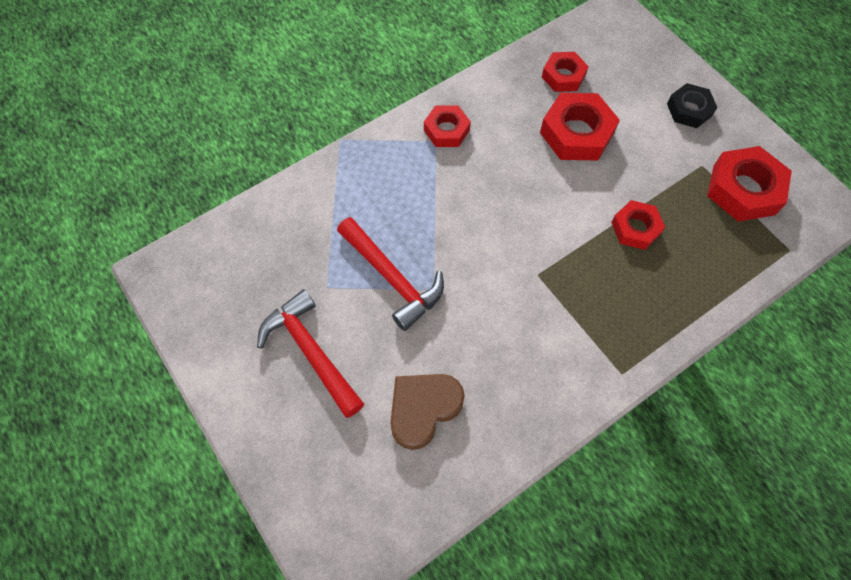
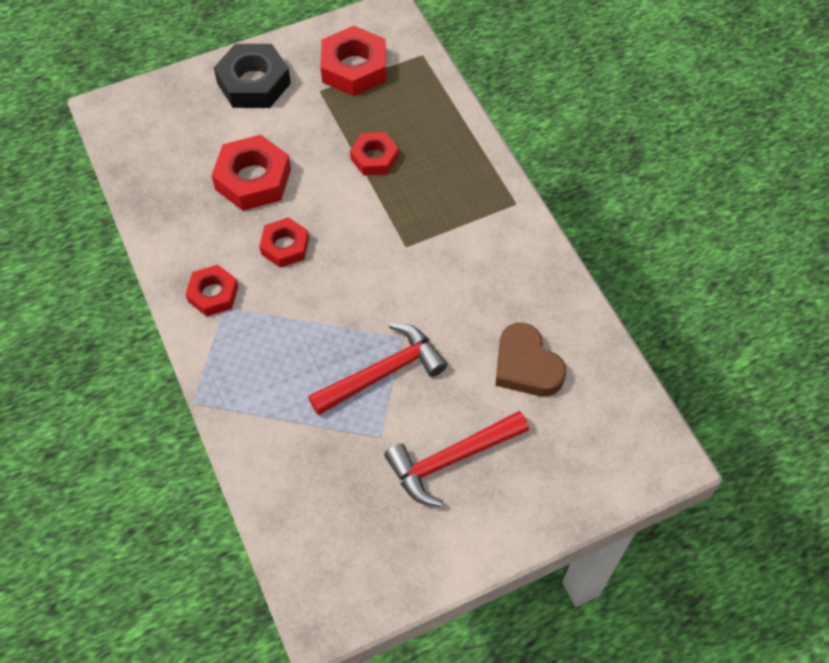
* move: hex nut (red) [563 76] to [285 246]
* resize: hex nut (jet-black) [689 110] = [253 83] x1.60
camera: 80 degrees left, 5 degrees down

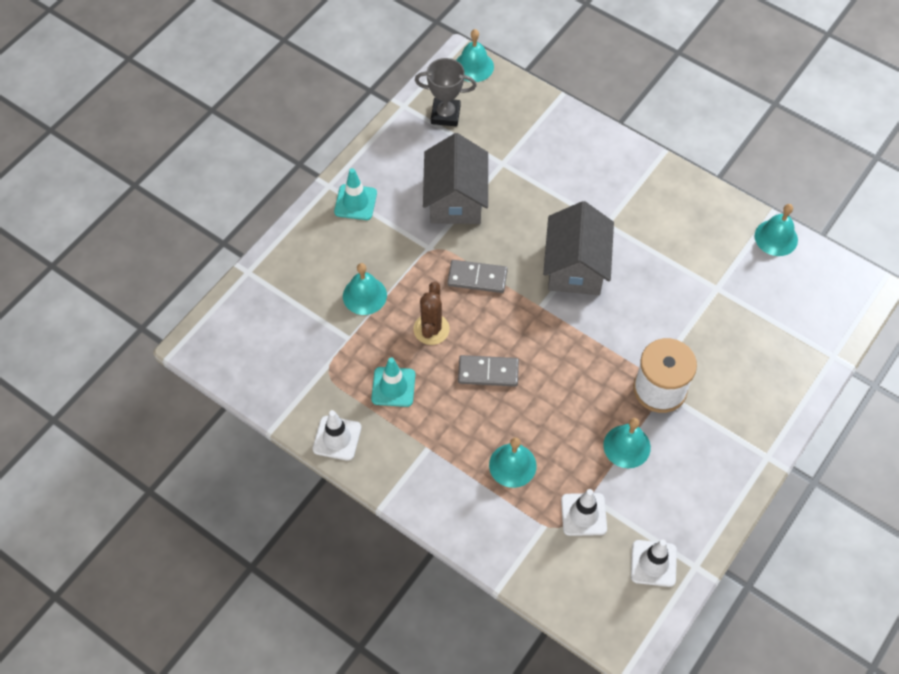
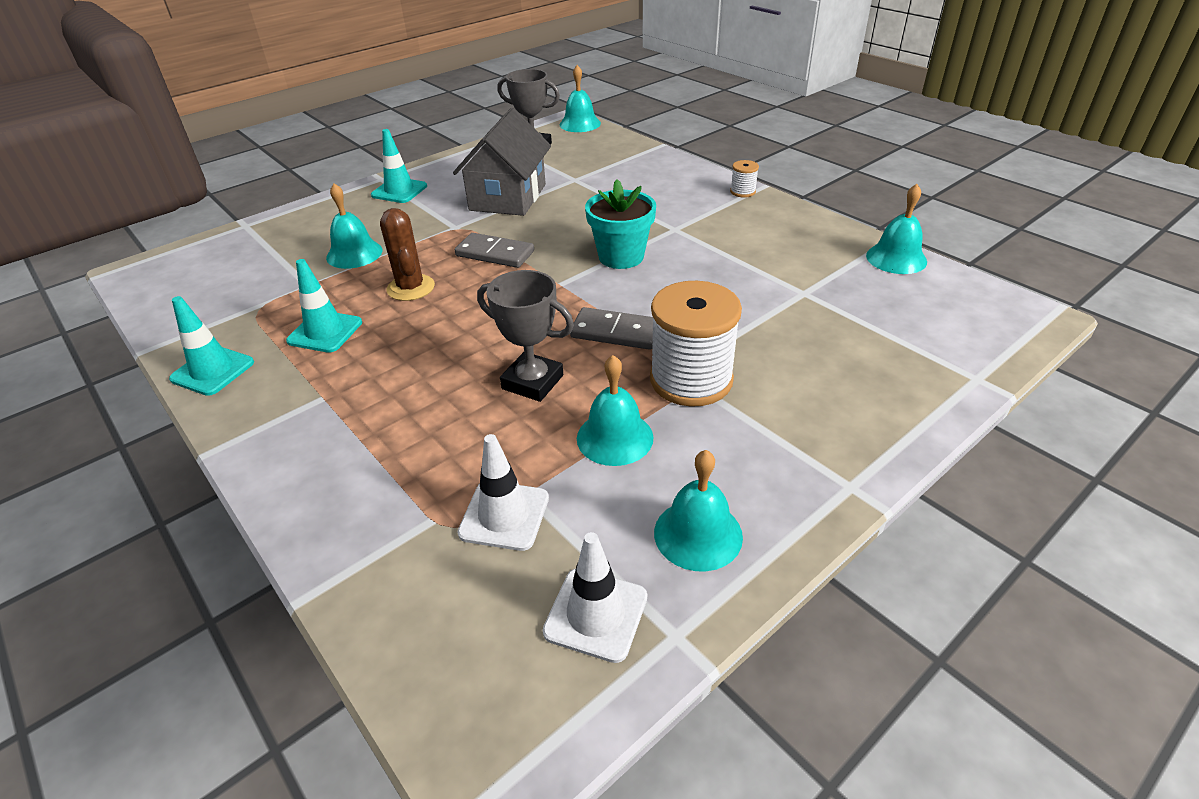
* insert: award cup (ash-grey) [532 382]
* insert: bobbin (snow-white) [742 192]
* move: domino tile (ash-grey) [488 372] to [616 332]
* move: school bell (turquoise) [512 465] to [698 534]
* replace: toy house (ash-grey) [576 267] to plant pot (turquoise) [621 257]
* recolor: road cone (snow-white) [337 438] to road cone (turquoise) [212 371]
* rotate: cactus (brown) [431 329] = [411 288] 45 degrees counterclockwise
camera: 15 degrees right, 20 degrees down

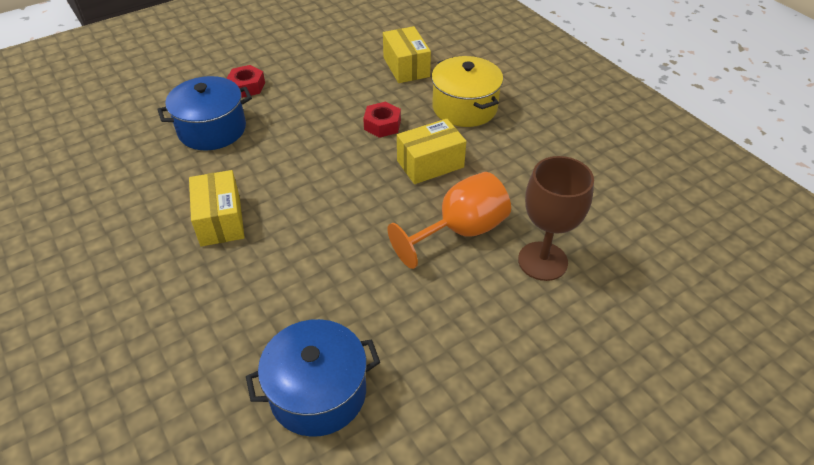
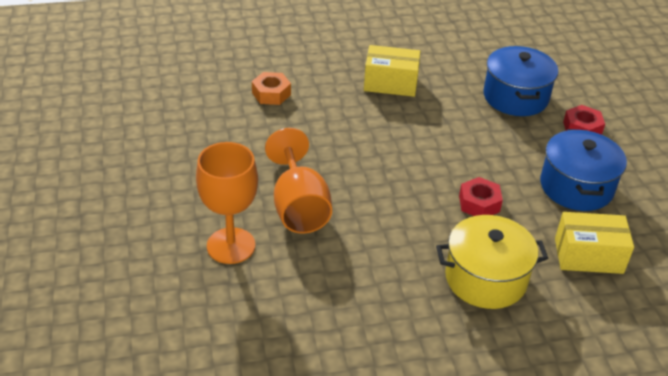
* delete: box (yellow) [430 164]
* insert: hex nut (orange-coloured) [271 94]
* move: cooking pot (cobalt) [318 393] to [576 187]
* recolor: chalice (brown) [542 261] to chalice (orange-coloured) [231 246]
camera: 110 degrees right, 5 degrees down

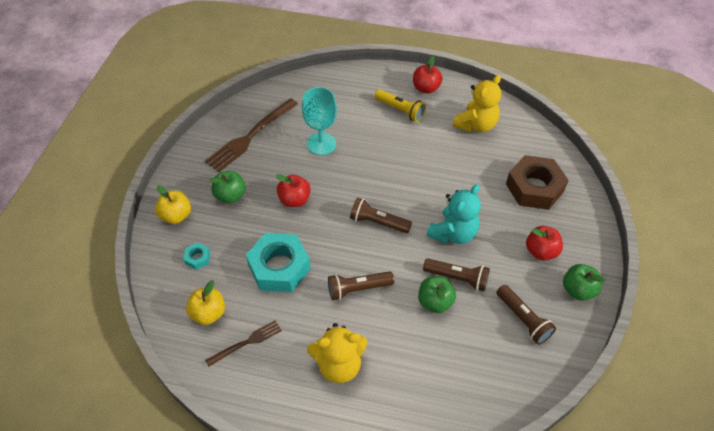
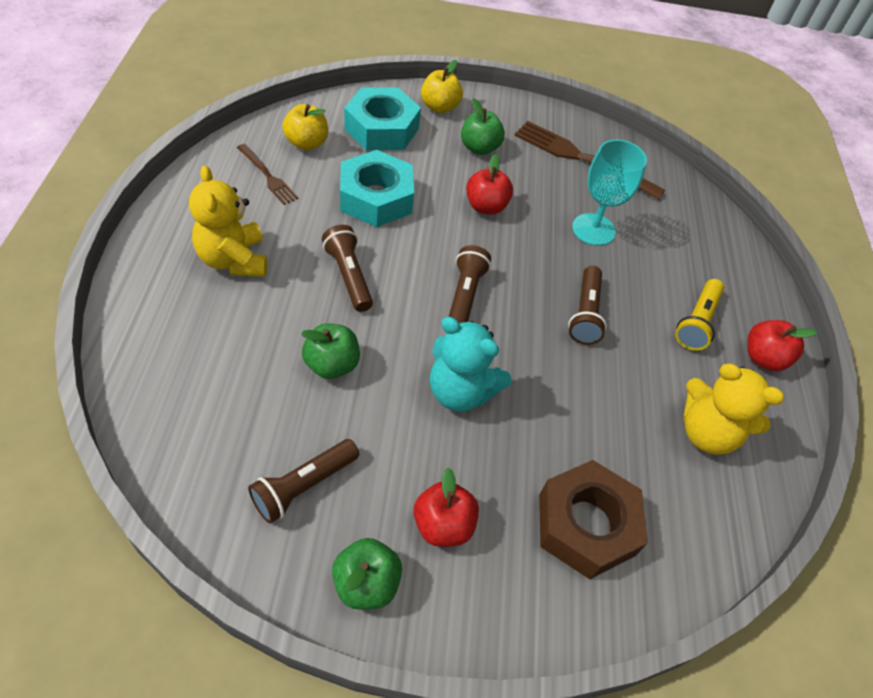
* move: flashlight (brown) [457 278] to [585 314]
* resize: hex nut (turquoise) [197 258] = [382 128] x2.31
camera: 75 degrees right, 0 degrees up

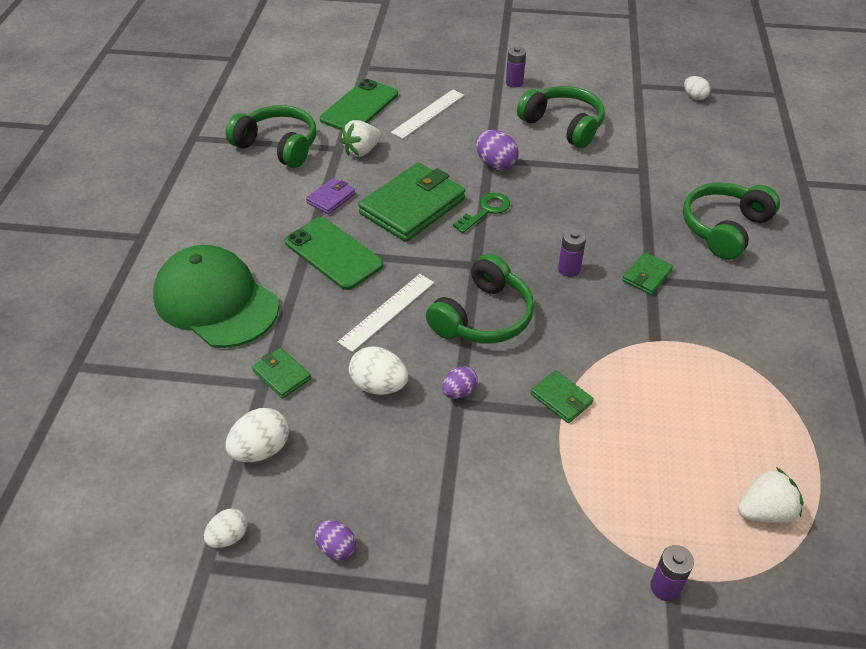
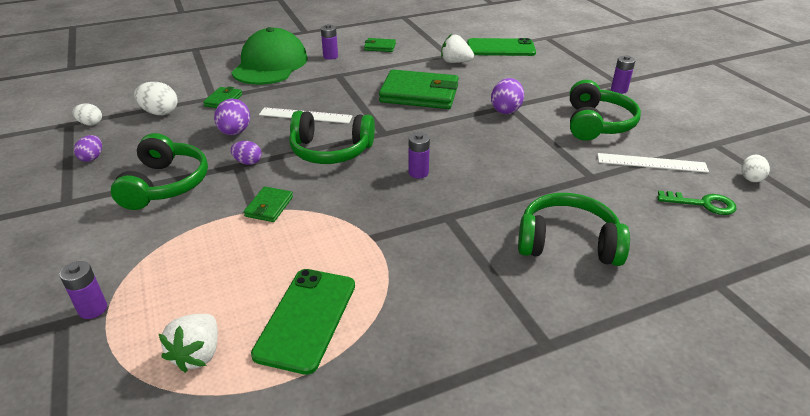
* delete: wallet (royal purple) [331 198]
* insert: power cell (royal purple) [330 56]
* move: over-ear headphones (emerald) [278 146] to [166 184]
* move: phone (emerald) [333 253] to [306 319]
* move: straightedge (snow-white) [428 113] to [651 163]
* move: key (emerald) [485 211] to [702 204]
* move: wallet (emerald) [647 275] to [380 47]
* recolor: egg shape (snow-white) [379 385] to egg shape (royal purple) [235 132]
* rotate: toy strawberry (snow-white) [764 511] = [198 354] 60 degrees clockwise
camera: 60 degrees right, 10 degrees down

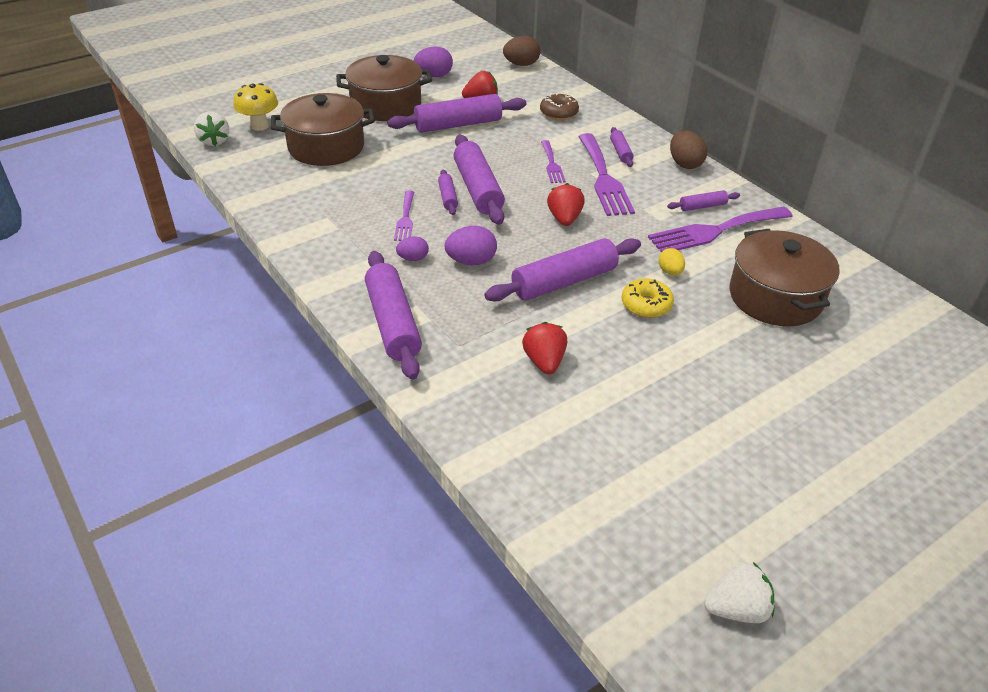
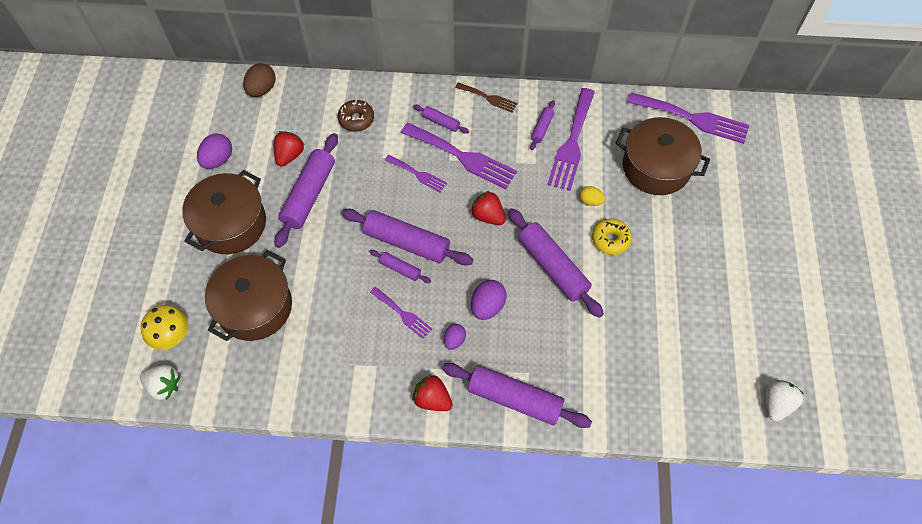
* insert: table fork (royal purple) [693 118]
* move: toy strawberry (red) [544 361] to [432 399]
* move: toy strawberry (snow-white) [736 609] to [776 404]
* replace: egg shape (brown) [685 164] to table fork (brown) [488 98]
* rotate: pastry roller (royal purple) [564 281] = [552 267] 45 degrees counterclockwise
camera: 50 degrees left, 20 degrees up

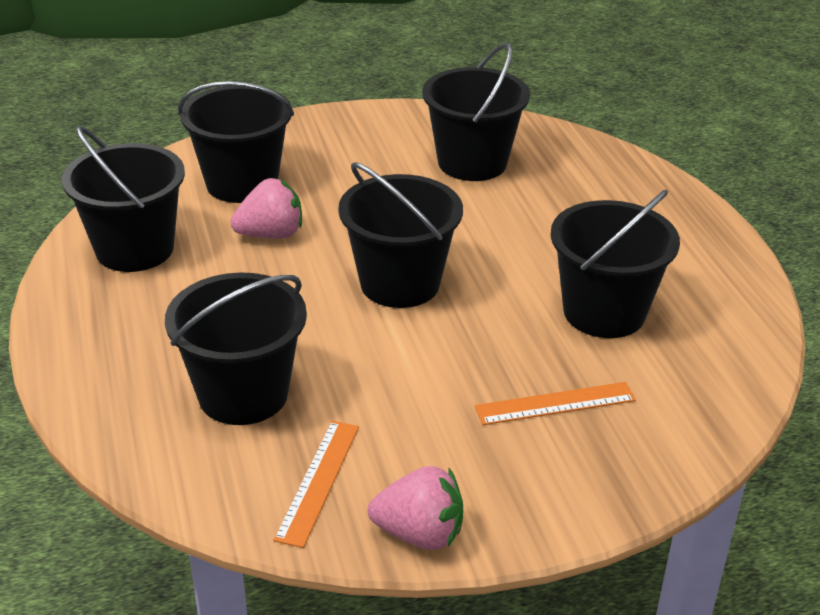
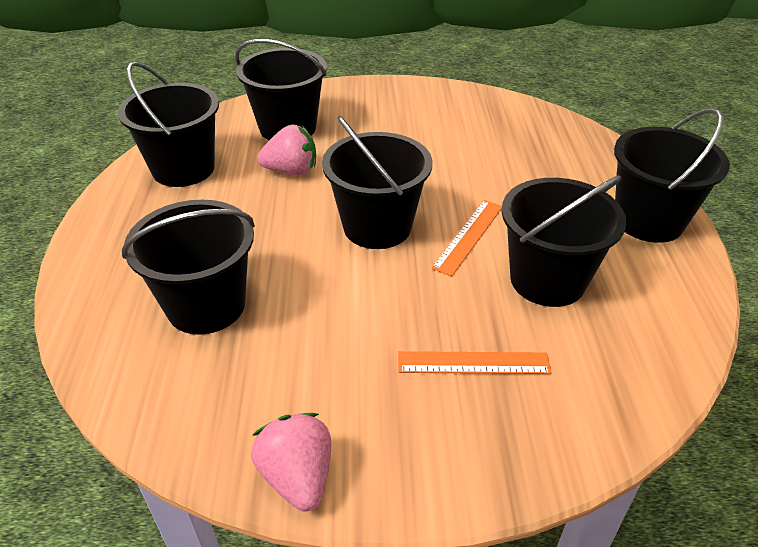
* move: straightedge (orange-coloured) [318 481] to [468 236]
* move: sand bucket (jet-black) [472 163] to [648 221]
* rotate: toy strawberry (rosy) [419 534] = [297 477] 135 degrees counterclockwise
camera: 15 degrees right, 5 degrees up

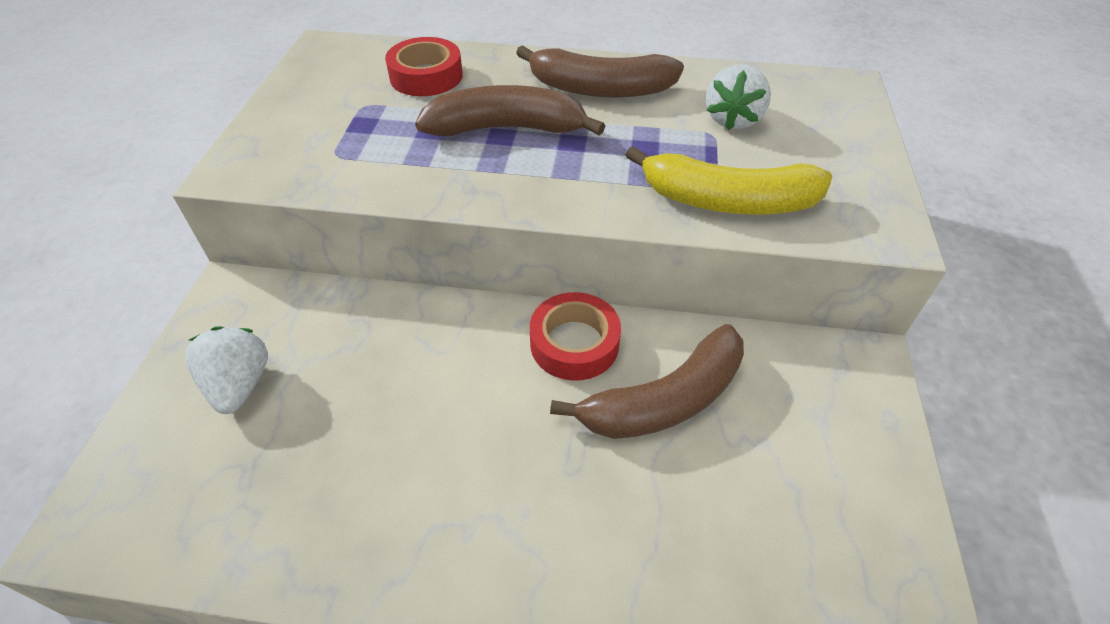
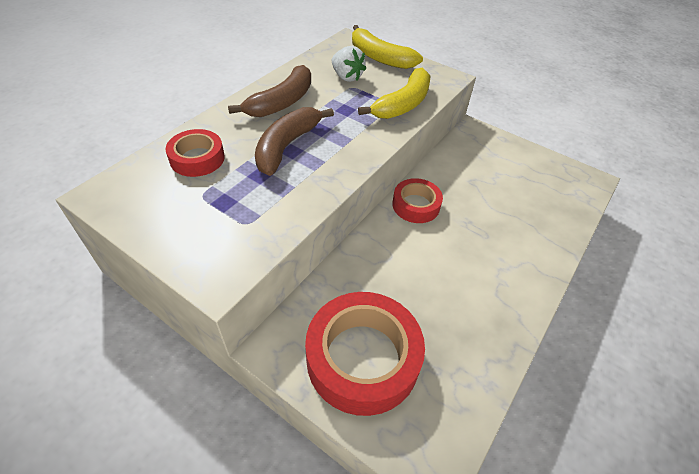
* delete: toy banana (brown) [665 400]
* insert: toy banana (yellow) [379 57]
* replace: toy strawberry (snow-white) [240 385] to sticky tape (red) [362 358]
camera: 65 degrees left, 0 degrees up

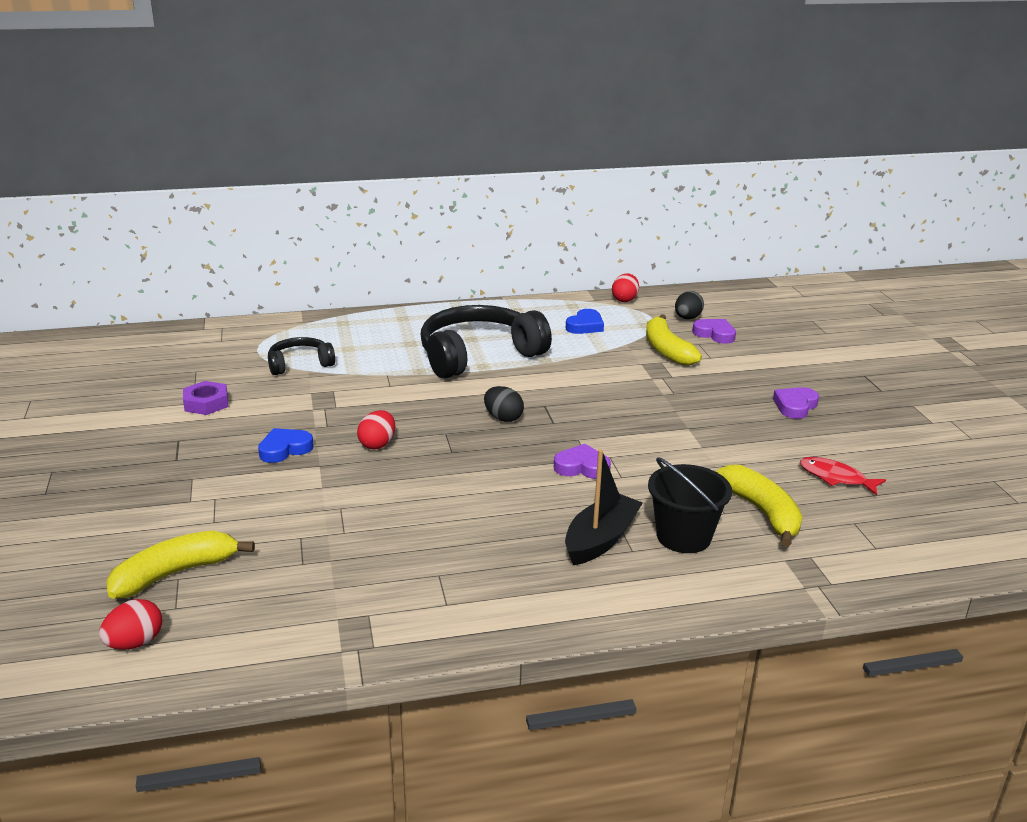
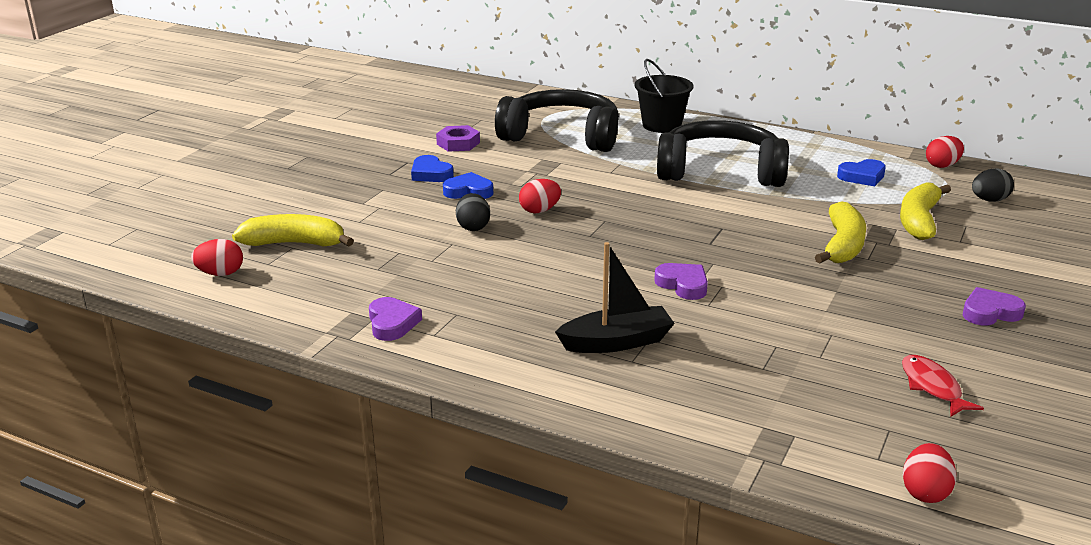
* insert: heart shape (cobalt) [431 174]
* insert: egg shape (red) [925 492]
* move: egg shape (jet-black) [503 418] to [473 227]
* move: sand bucket (jet-black) [683 537] to [661 125]
* move: heart shape (royal purple) [715 334] to [392 323]
* move: toy banana (yellow) [762 512] to [842 245]
* resize: over-ear headphones (jet-black) [300 364] = [562 136] x1.94
camera: 40 degrees right, 0 degrees up

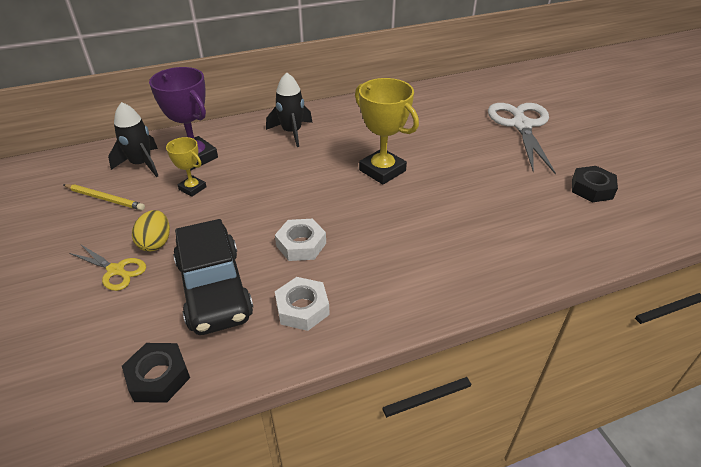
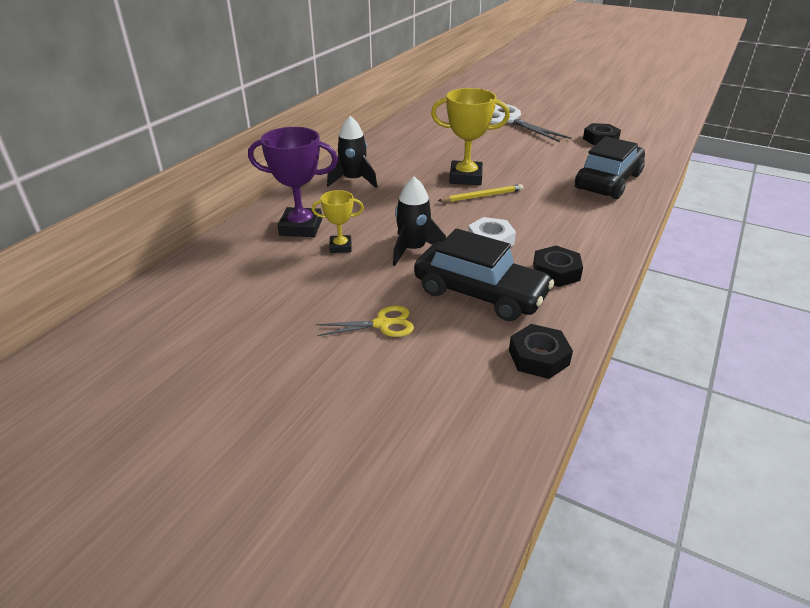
* delete: egg shape (yellow) [156 243]
* insert: automobile (jet-black) [608 181]
* move: pencil (yellow) [105 199] to [482 196]
* move: toy rocket (jet-black) [141 164] to [413 249]
* recolor: hex nut (snow-white) [302 308] to hex nut (jet-black) [556 272]
camera: 40 degrees left, 5 degrees down

